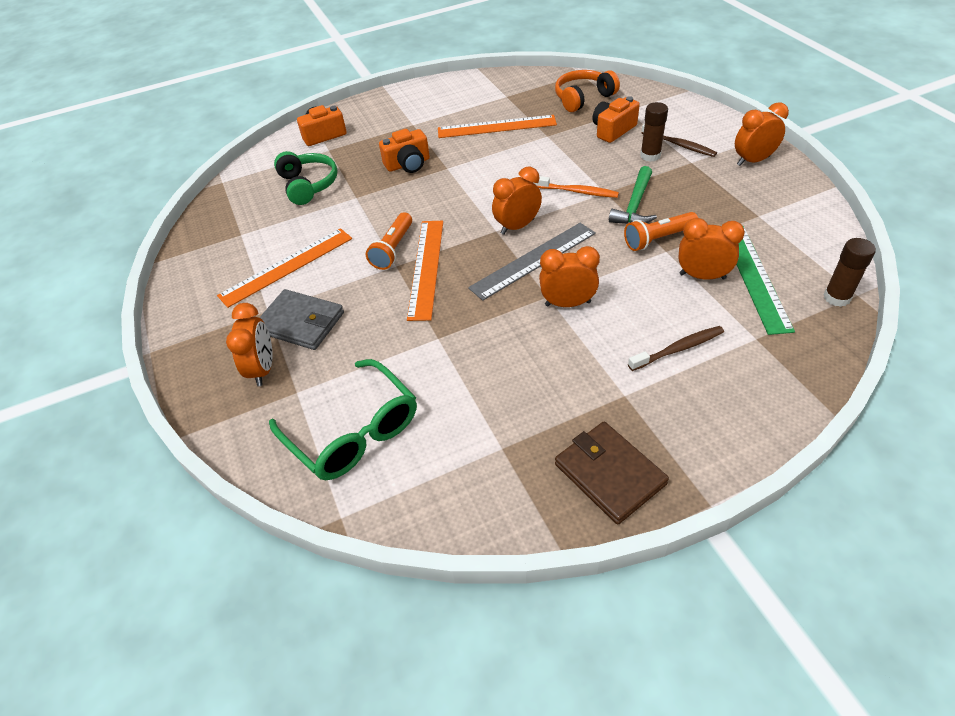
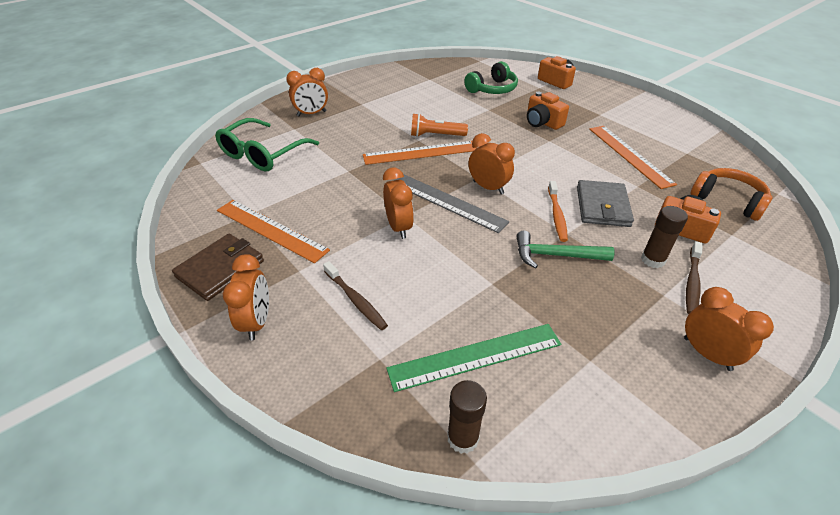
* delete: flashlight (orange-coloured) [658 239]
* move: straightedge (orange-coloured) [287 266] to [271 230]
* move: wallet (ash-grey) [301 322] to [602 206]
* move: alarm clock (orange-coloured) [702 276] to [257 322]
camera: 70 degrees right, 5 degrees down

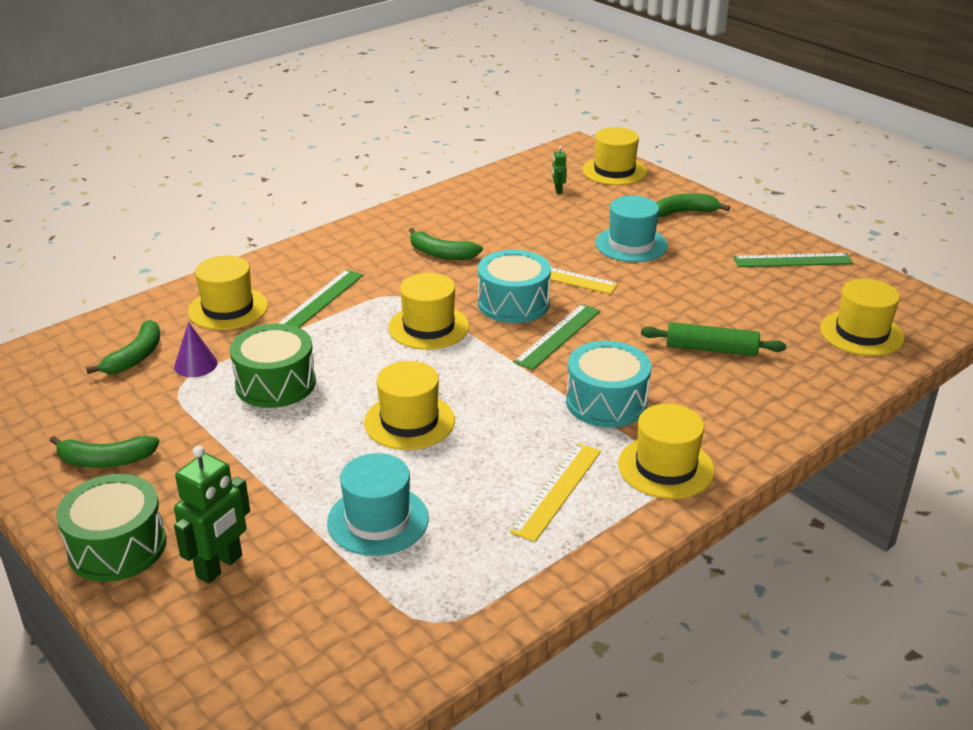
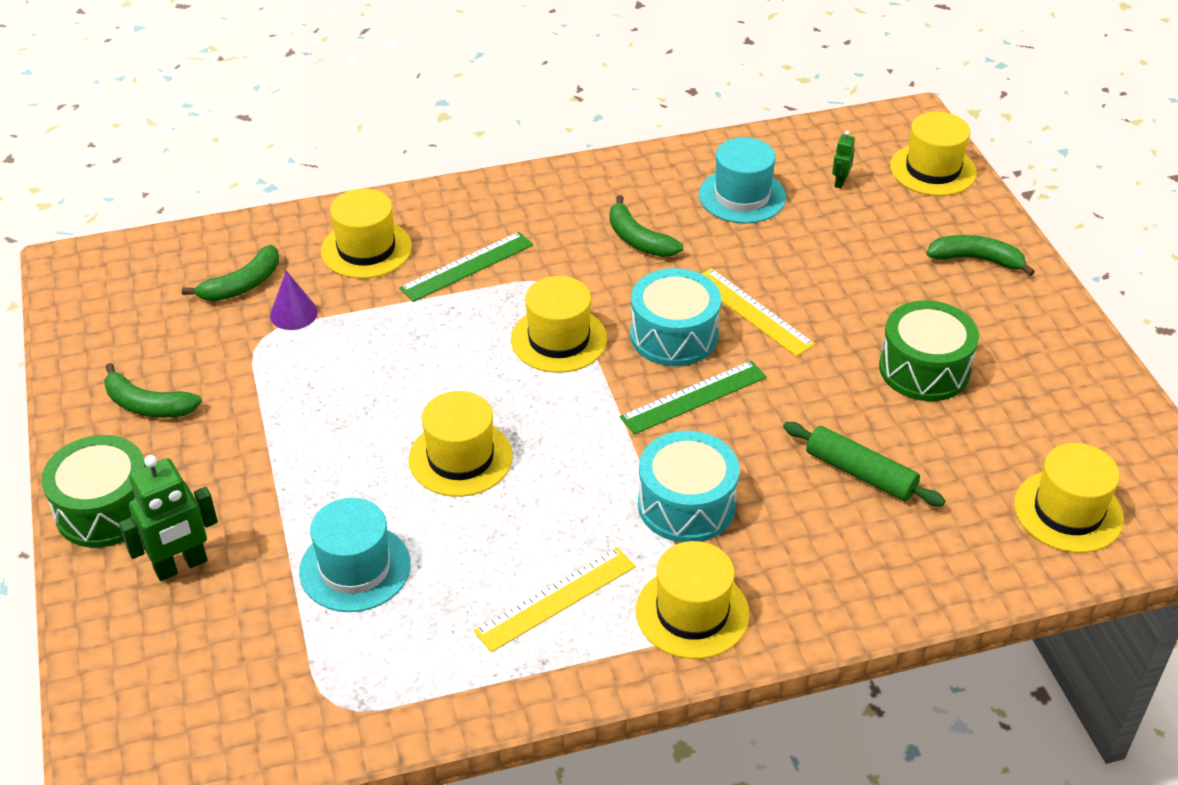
* delete: straightedge (emerald) [792 260]
* move: snare drum (emerald) [275 383] to [924 369]
* move: tall hat (turquoise) [631 244] to [742 196]
camera: 25 degrees right, 10 degrees up

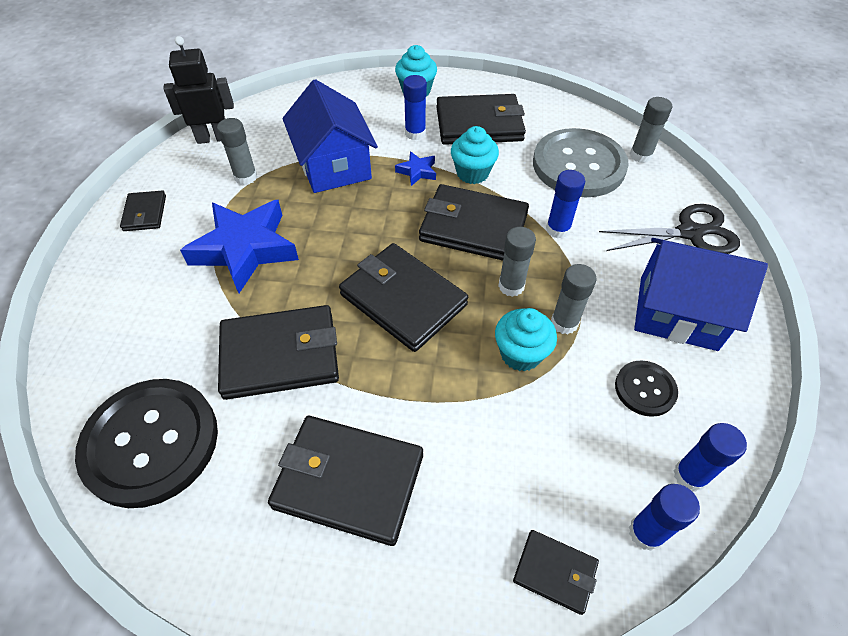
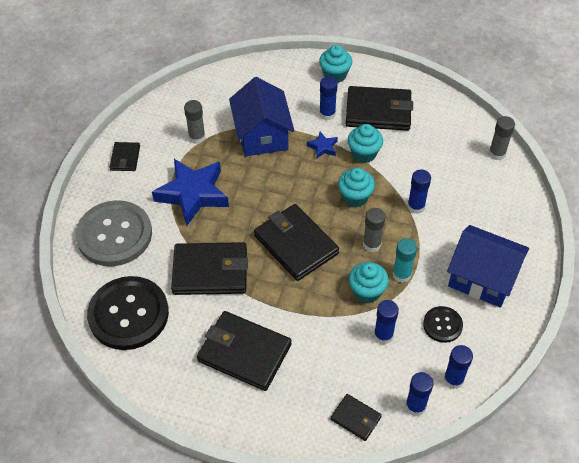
* delete: robot (jet-black) [213 138]
* delete: shears (jet-black) [689 233]
* insert: stick of glue (cobalt) [383 335]
* move: button (ash-grey) [578 165] to [114 235]
* replace: wallet (jet-black) [473 227] to fairy cake (turquoise) [355 197]
* recolor: stick of glue (ash-grey) [564 323] to stick of glue (turquoise) [401 275]
camera: 10 degrees right, 0 degrees up

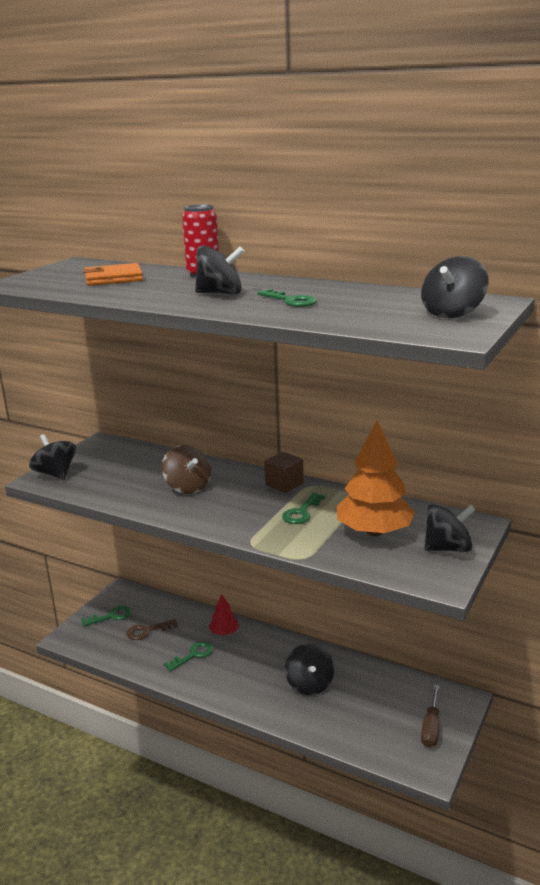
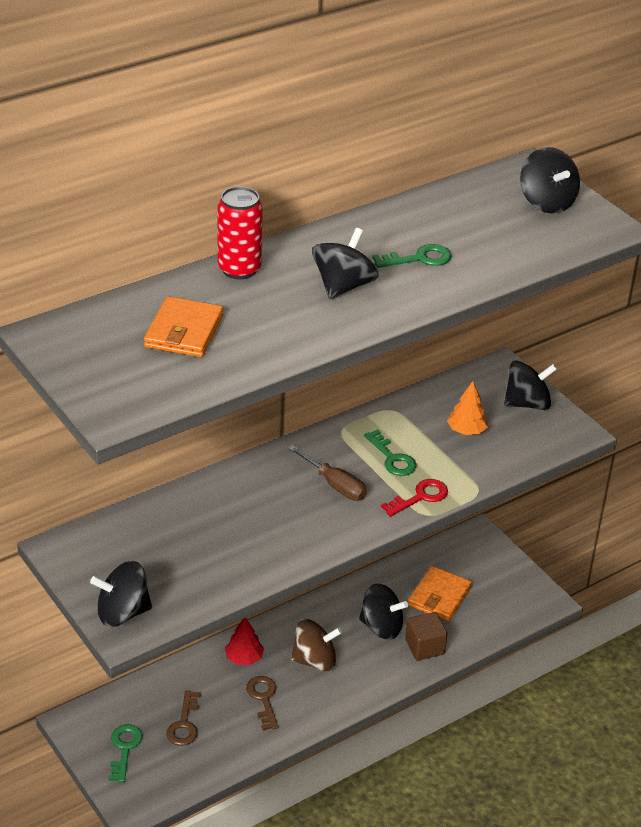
* insert: key (red) [420 497]
* insert: wallet (orange-coloured) [439 596]
* move: spinning top (brown) [188 487] to [315 660]
* move: block (brown) [284 484] to [424 647]
* move: hand screwdriver (brown) [431 728] to [335 485]
* recolor: key (emerald) [193 655] to key (brown) [263 699]
* rotate: spinning top (jet-black) [448 548] = [527 403] 60 degrees clockwise
* resize: toy tree (orange-coloured) [374 531] = [466 430] x0.49
camera: 65 degrees left, 15 degrees up

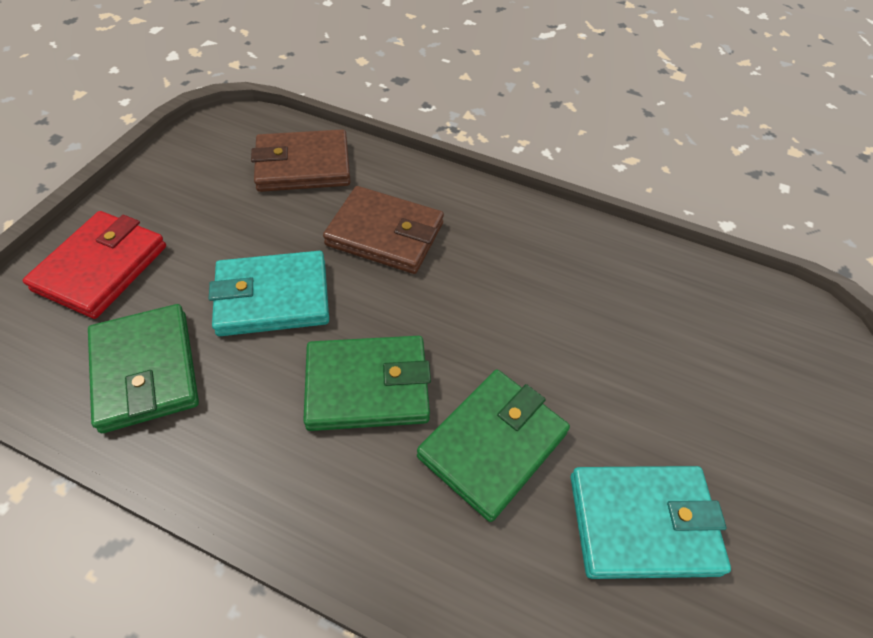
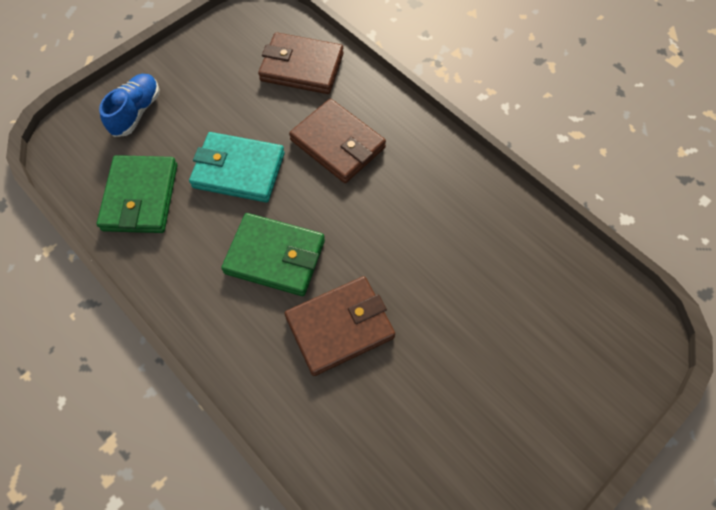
* delete: wallet (turquoise) [642 523]
* replace: wallet (red) [101 268] to shoe (cobalt) [136 112]
* recolor: wallet (emerald) [492 445] to wallet (brown) [340 327]
camera: 25 degrees right, 10 degrees up

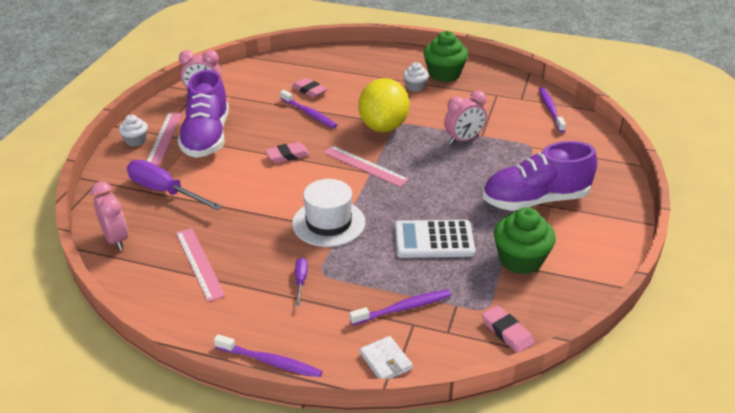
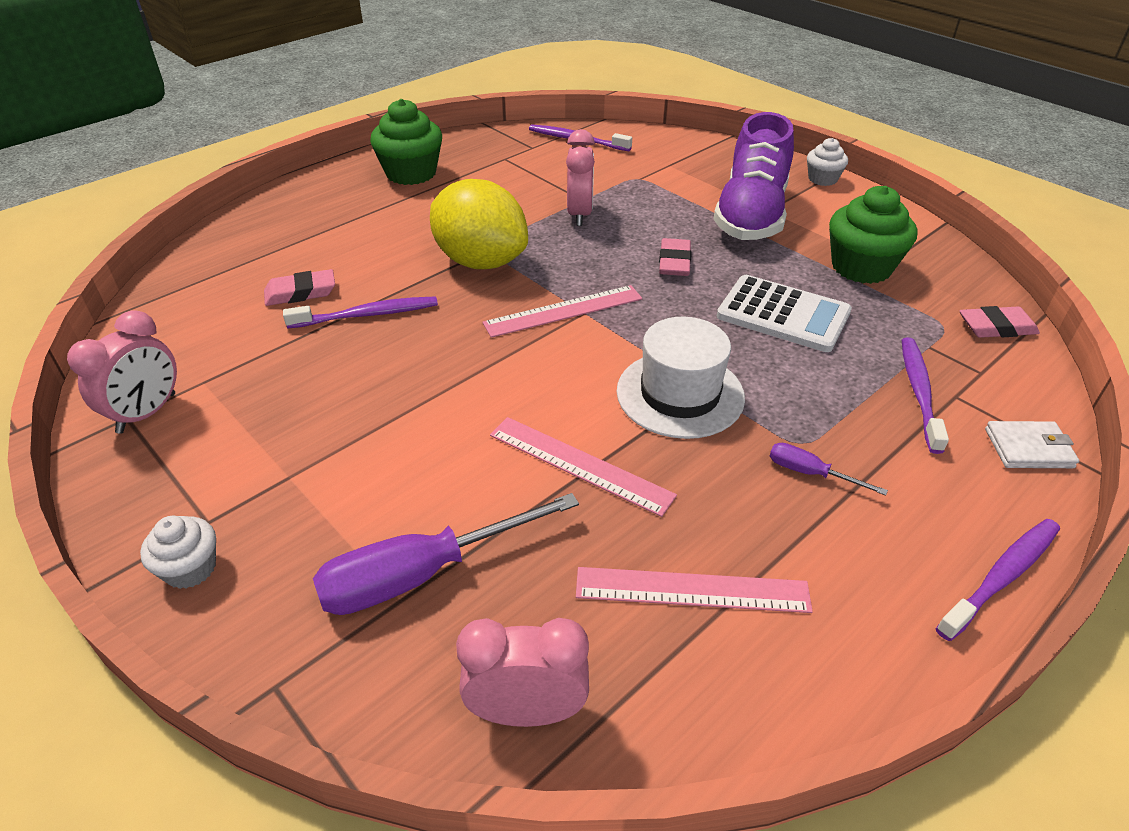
* delete: shoe (royal purple) [206 137]
* move: straightedge (rosy) [164 138] to [580 464]
* move: eraser (rosy) [287 155] to [674 262]
* move: fairy cake (snow-white) [415 87] to [822 179]
* rotate: calculator (snow-white) [434 240] = [783 314] 90 degrees counterclockwise
camera: 60 degrees left, 5 degrees up

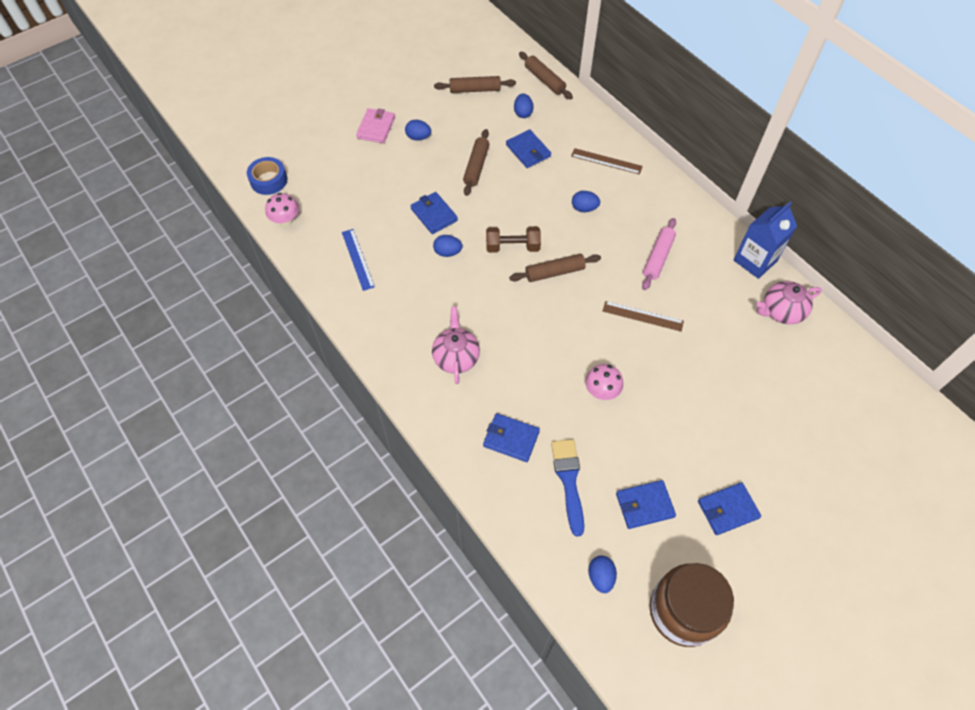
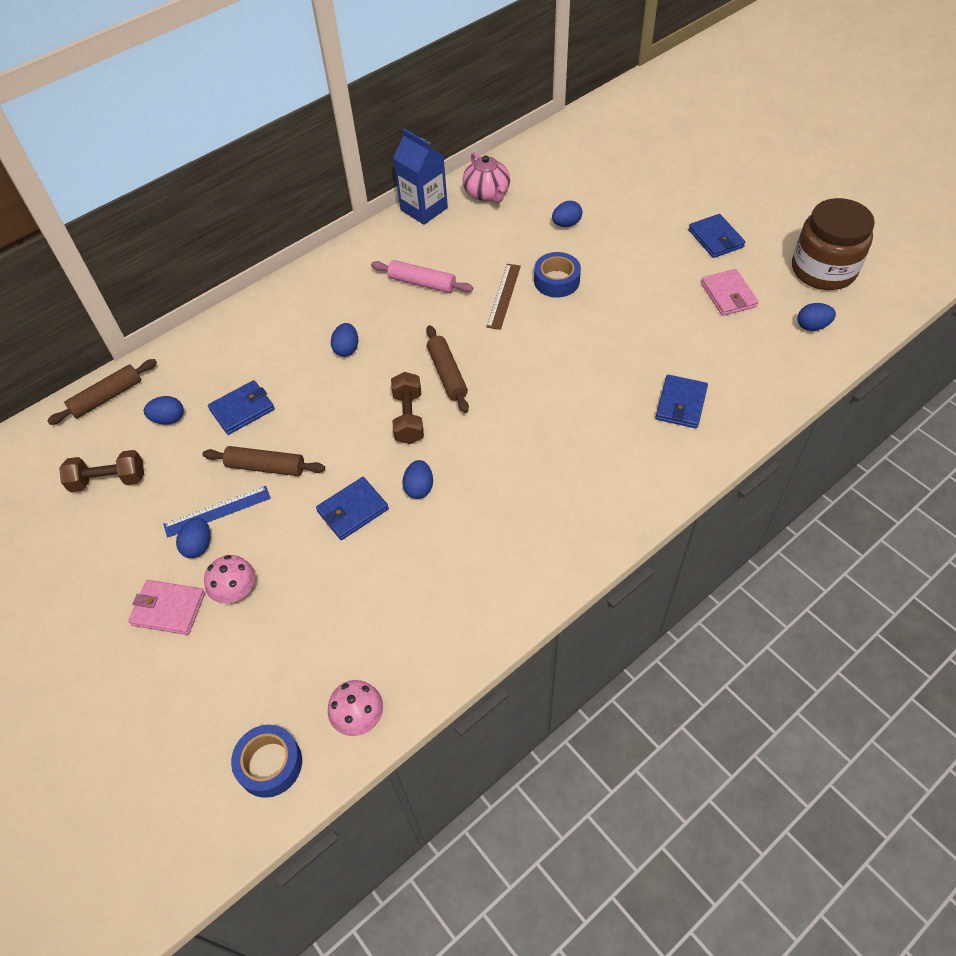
* delete: china teapot (rosy) [456 357]
* delete: paintbrush (cobalt) [568 480]
* delete: straightedge (brown) [606 161]
* insert: sticky tape (cobalt) [556 281]
* insert: egg shape (cobalt) [566 224]
* move: straightedge (cobalt) [357 259] to [217 511]
* move: mushroom (rosy) [601 391] to [236 591]
* replace: pastry roller (brown) [475 90] to dumbbell (brown) [108 480]
* recolor: wallet (cobalt) [644 505] to wallet (rosy) [728 295]
camera: 90 degrees left, 5 degrees down

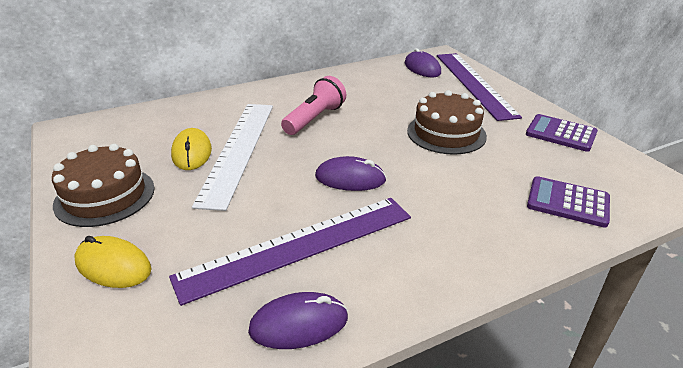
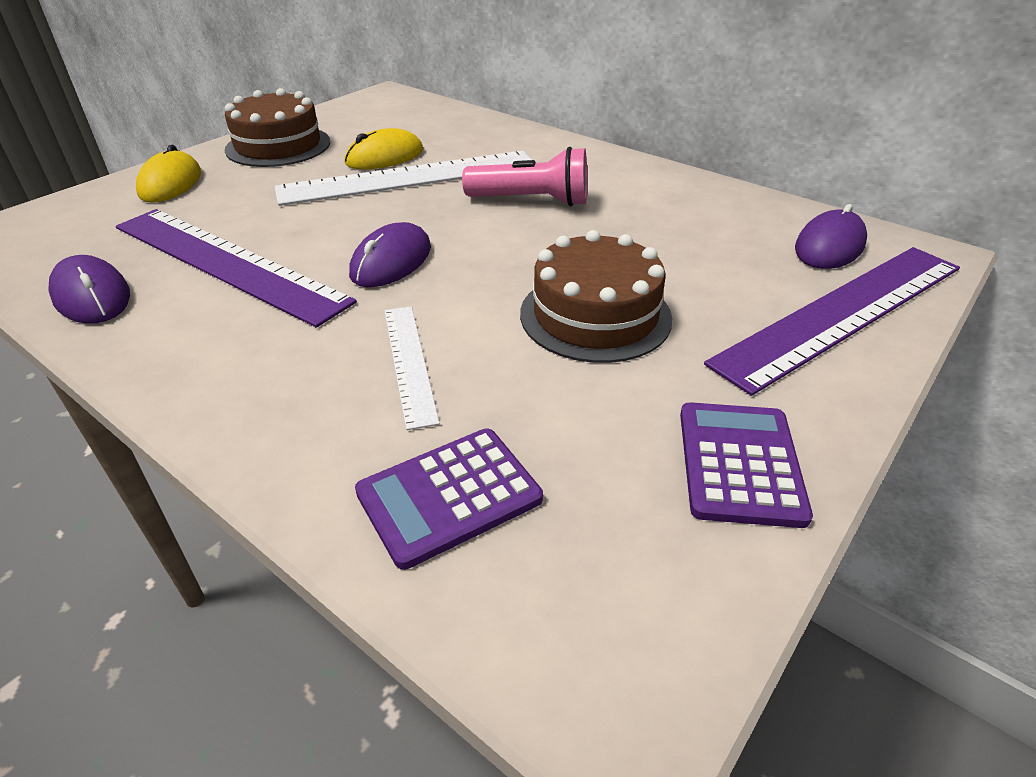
* insert: straightedge (snow-white) [409 362]
* rotate: mouse (royal purple) [350 178] = [391 261] 45 degrees clockwise
* rotate: calculator (royal purple) [567 202] = [449 496] 120 degrees counterclockwise
camera: 65 degrees right, 5 degrees up

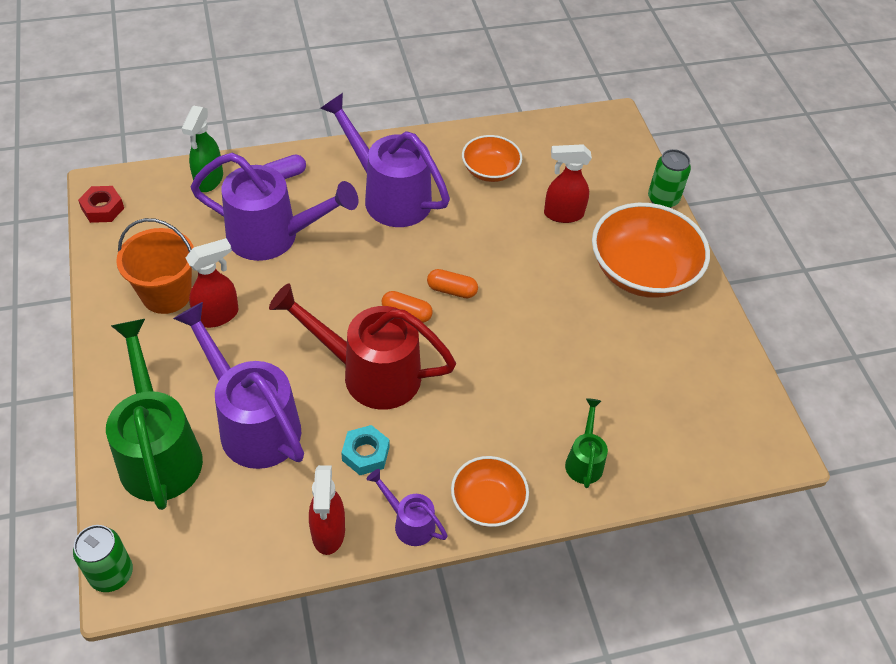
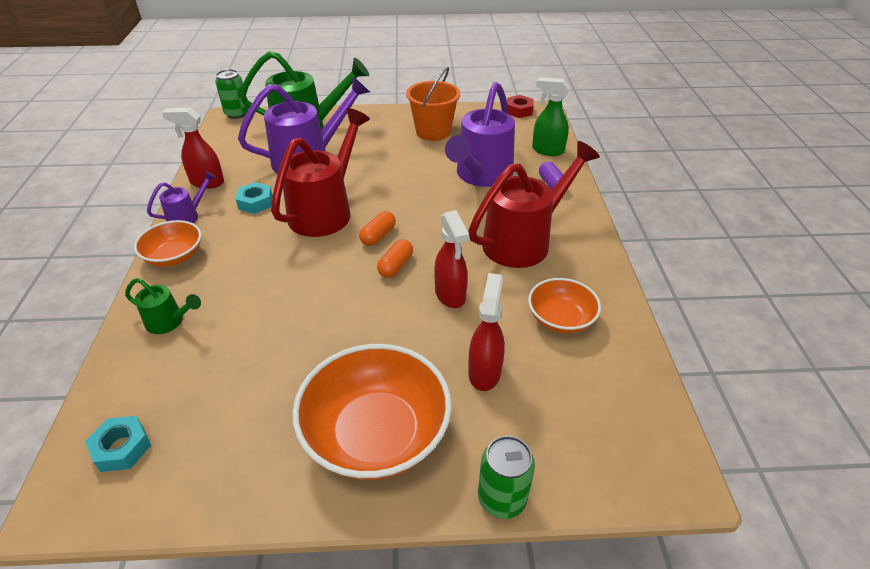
* insert: hex nut (turquoise) [122 448]
* move: spray cleaner (red) [218 315] to [450 295]
* recolor: watering can (royal purple) [389 196] to watering can (red) [523 241]
camera: 105 degrees right, 10 degrees down

